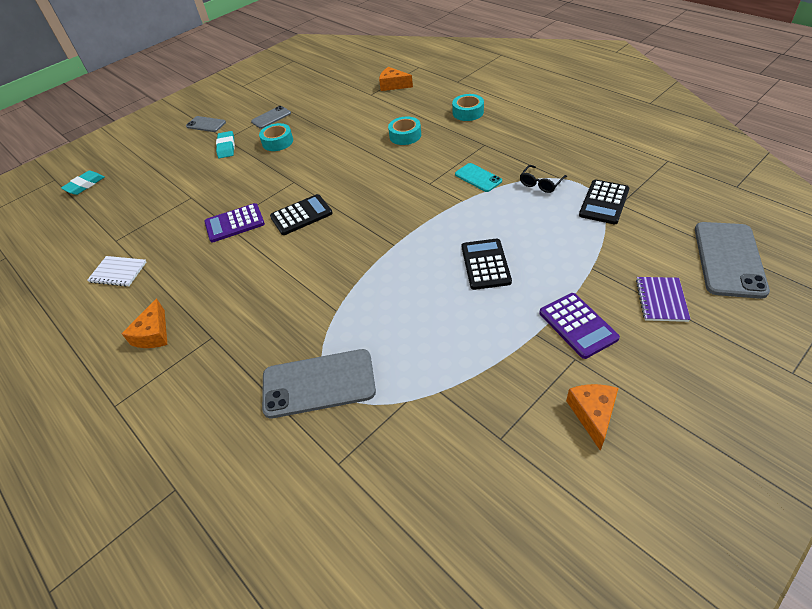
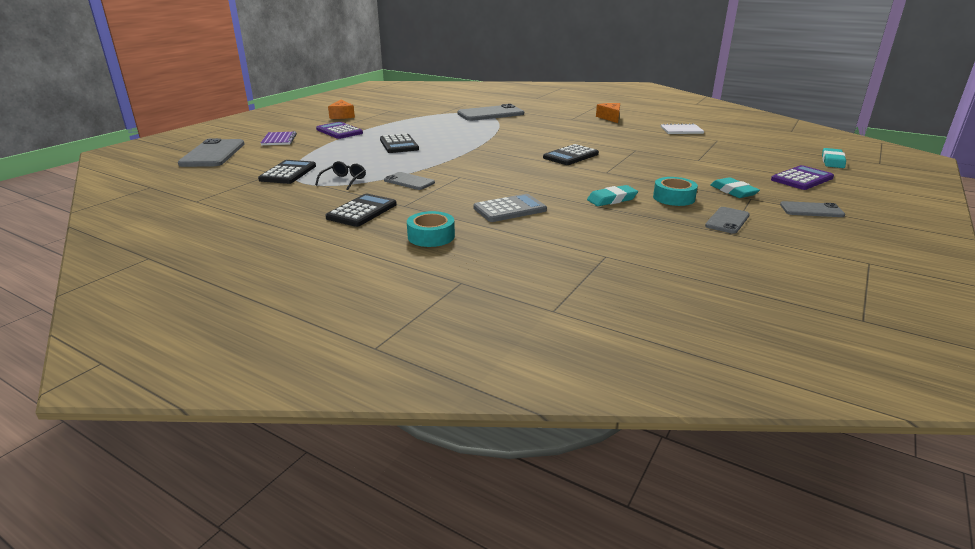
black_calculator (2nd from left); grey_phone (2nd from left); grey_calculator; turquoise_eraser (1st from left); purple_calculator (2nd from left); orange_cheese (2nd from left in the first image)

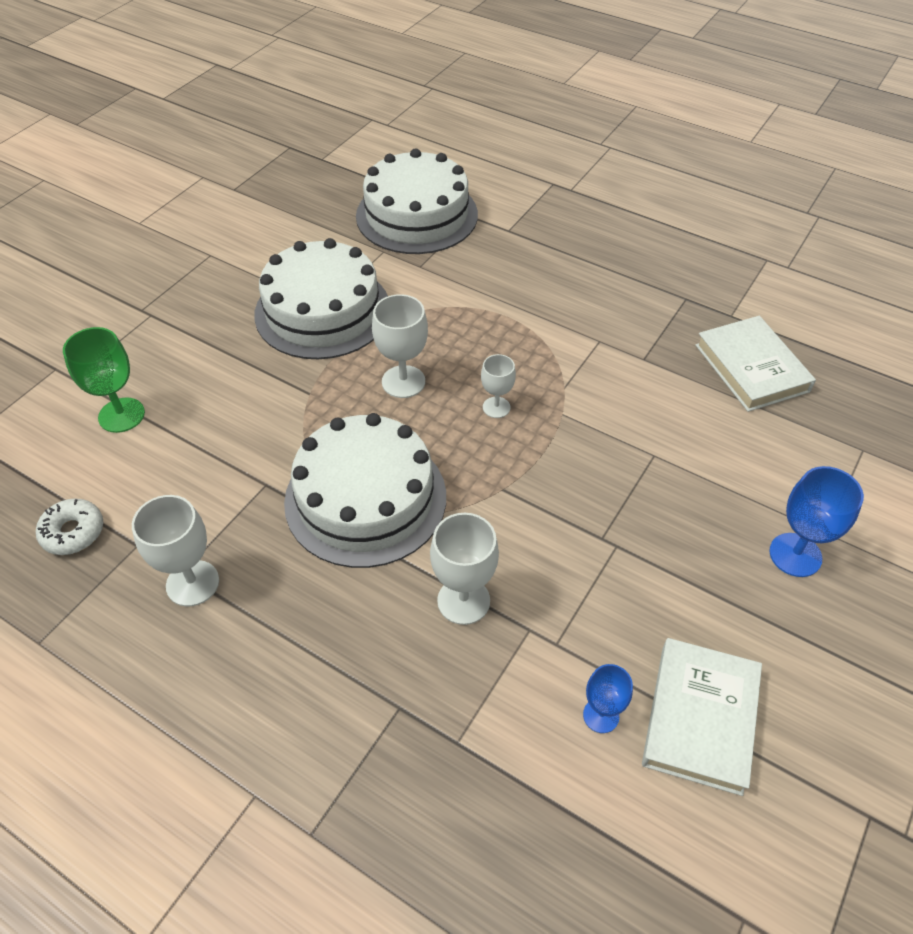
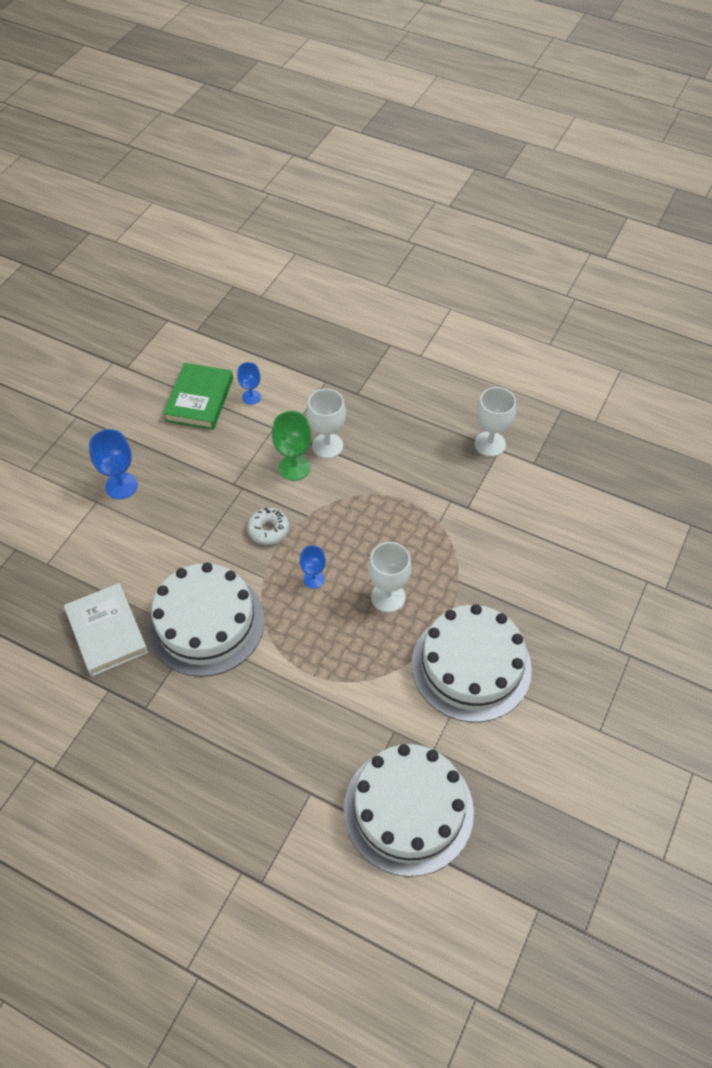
white_cake (1st from left); green_book; white_donut; green_goblet; blue_goblet (3rd from left)

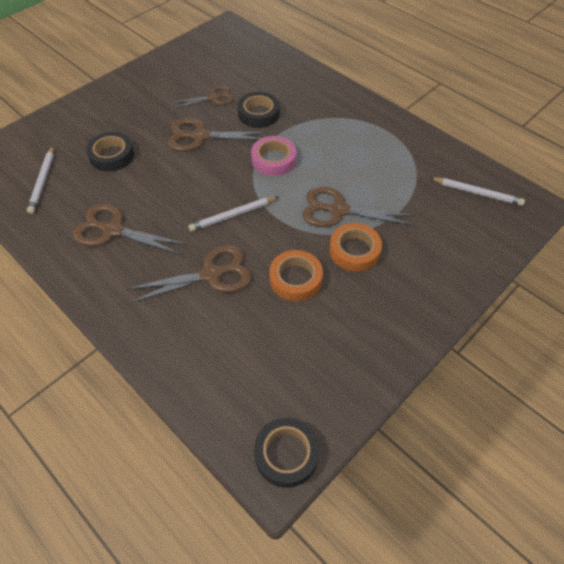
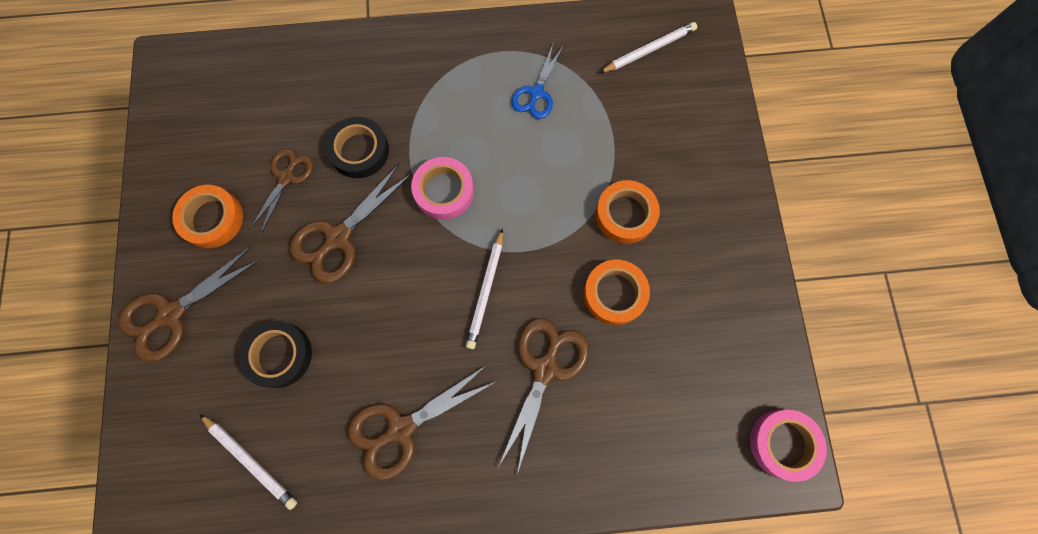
brown_scissors (1st from left); orange_tape (1st from left); blue_scissors; pink_tape (2nd from left)

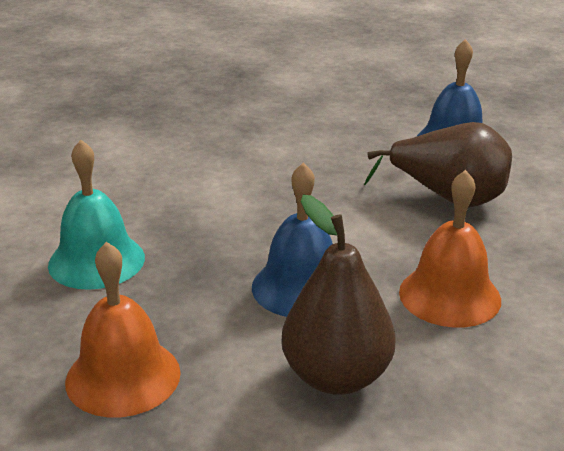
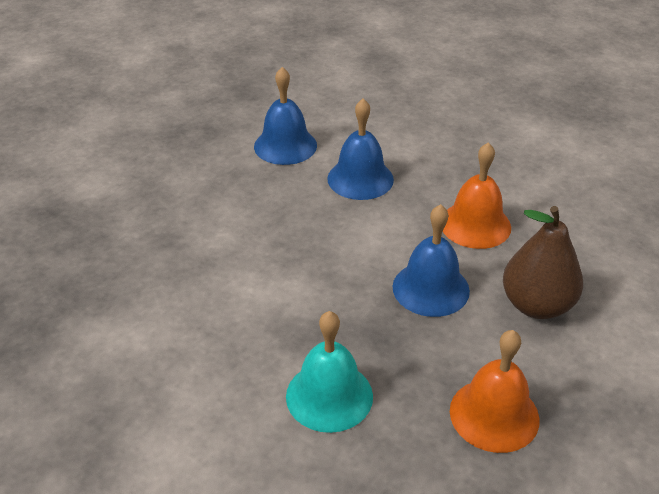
blue_bell (2nd from left)

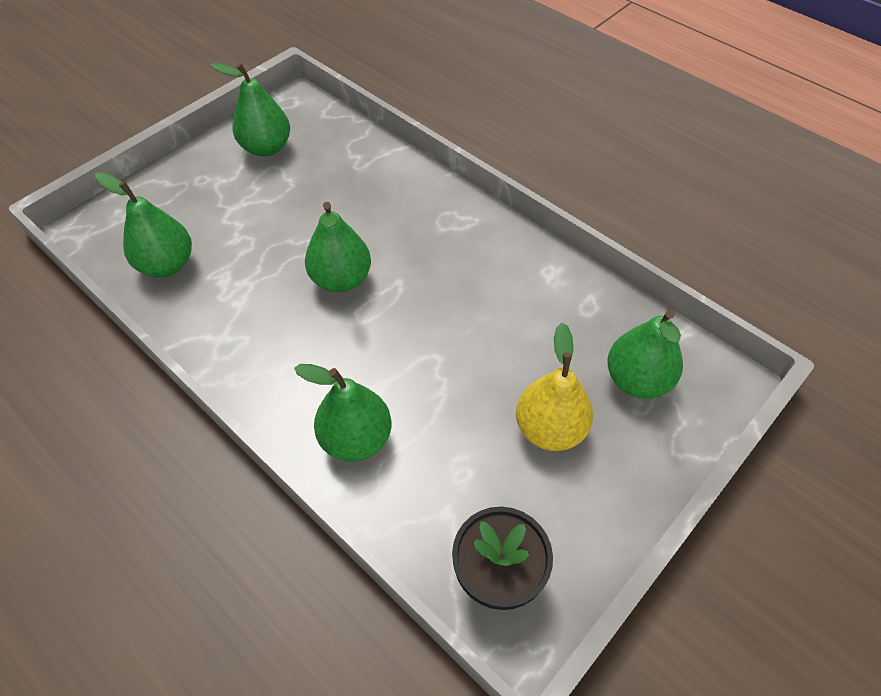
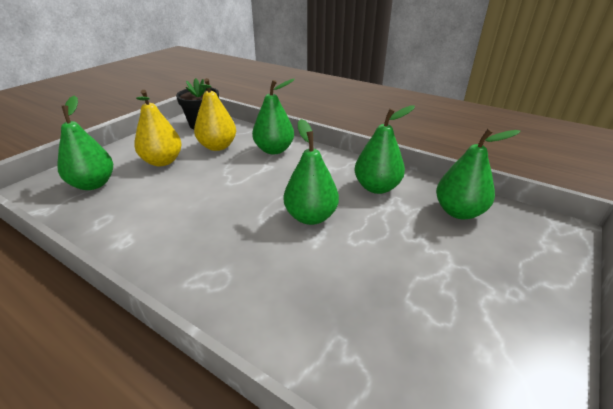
yellow_pear (2nd from left); green_pear (4th from left)

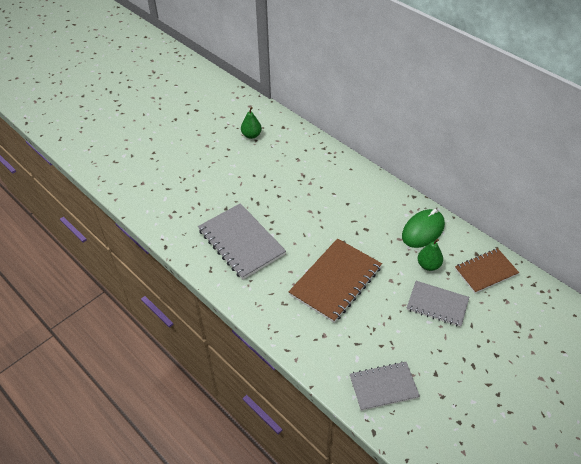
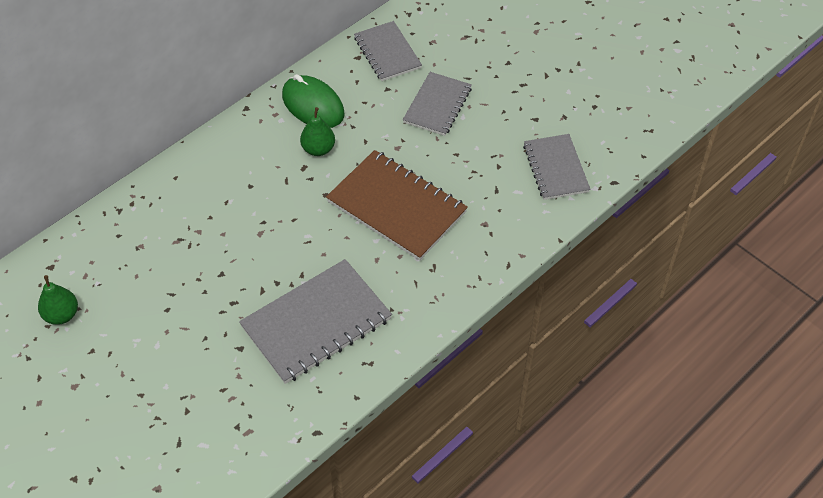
green_pear (2nd from left); grey_notebook (2nd from left)

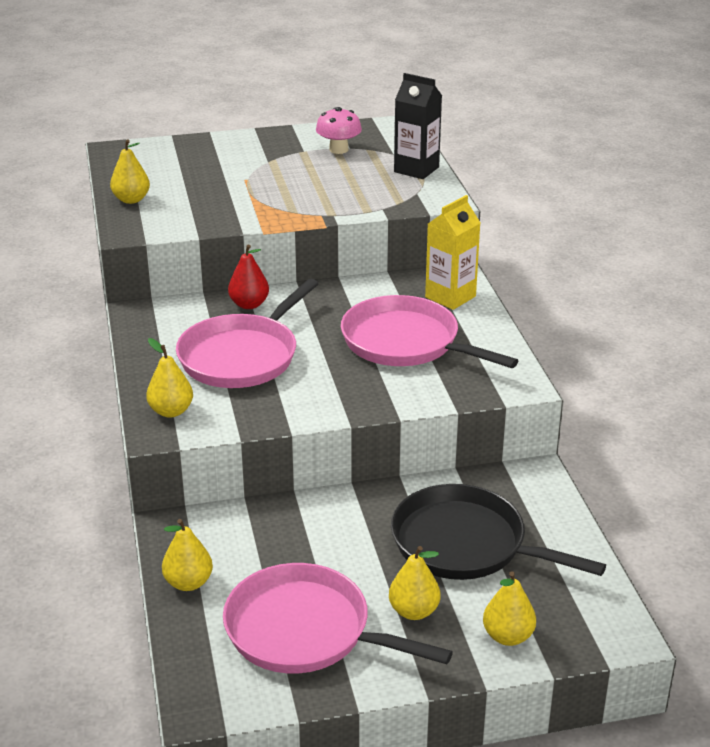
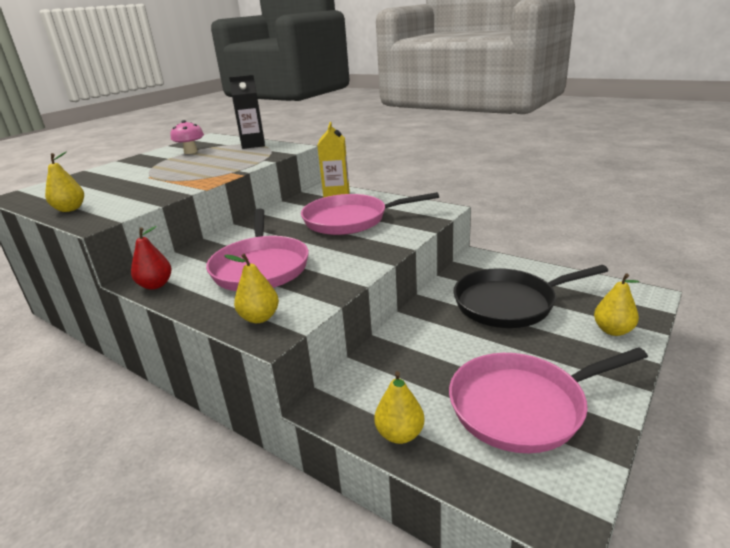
red_pear; yellow_pear (4th from left in the first image)

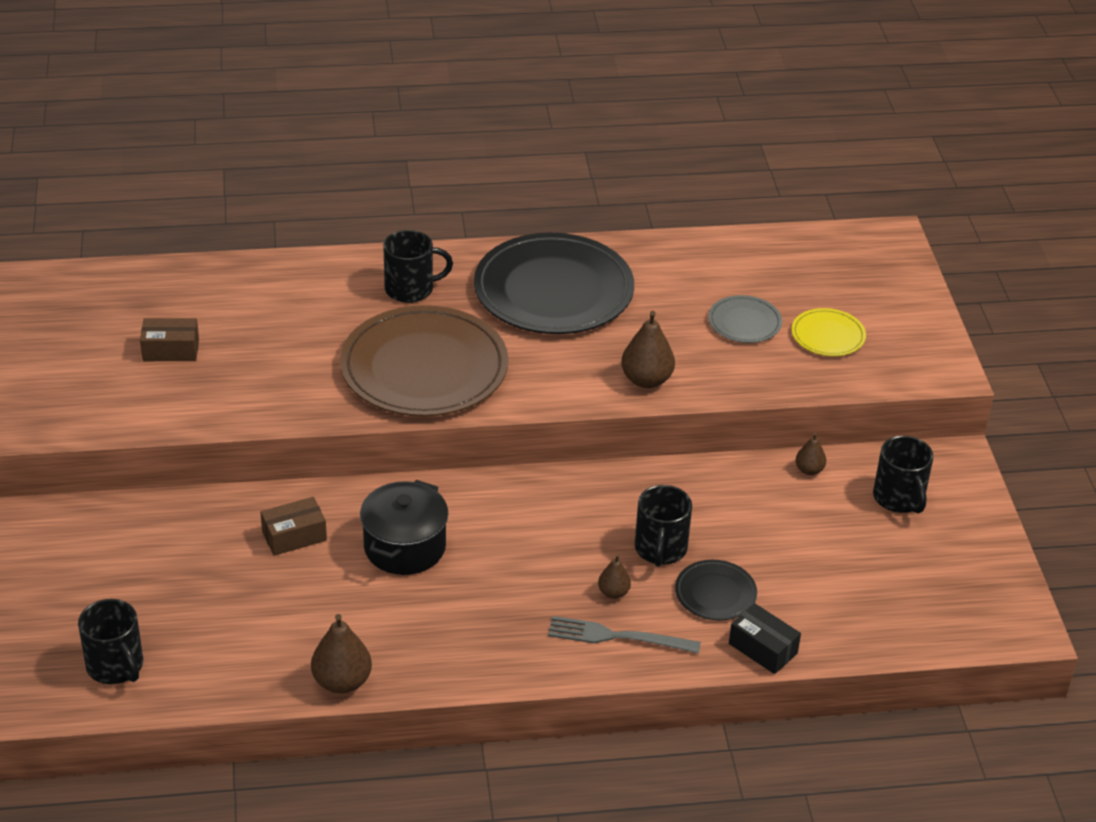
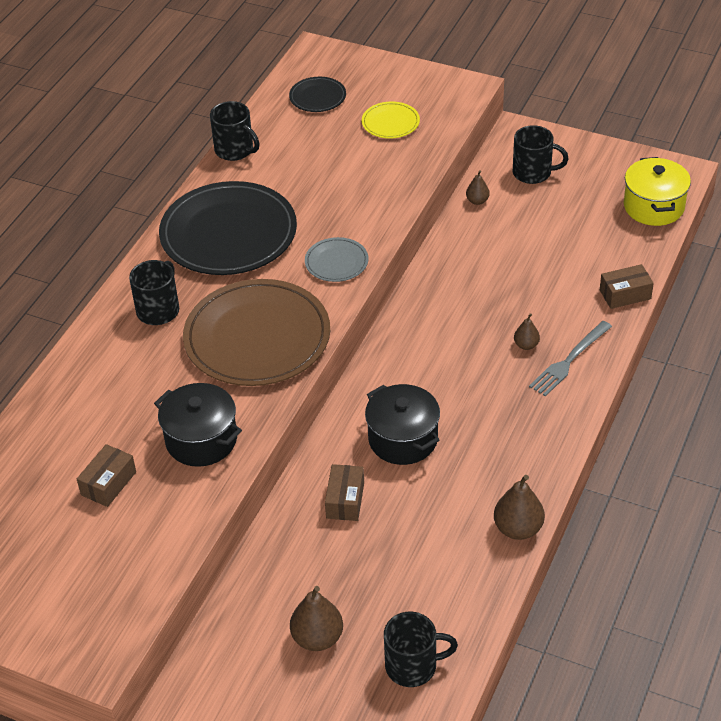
black_pot (1st from left); black_mug (2nd from left); black_plate (2nd from left); brown_pear (1st from left); grey_plate; brown_box (3rd from left); yellow_pot

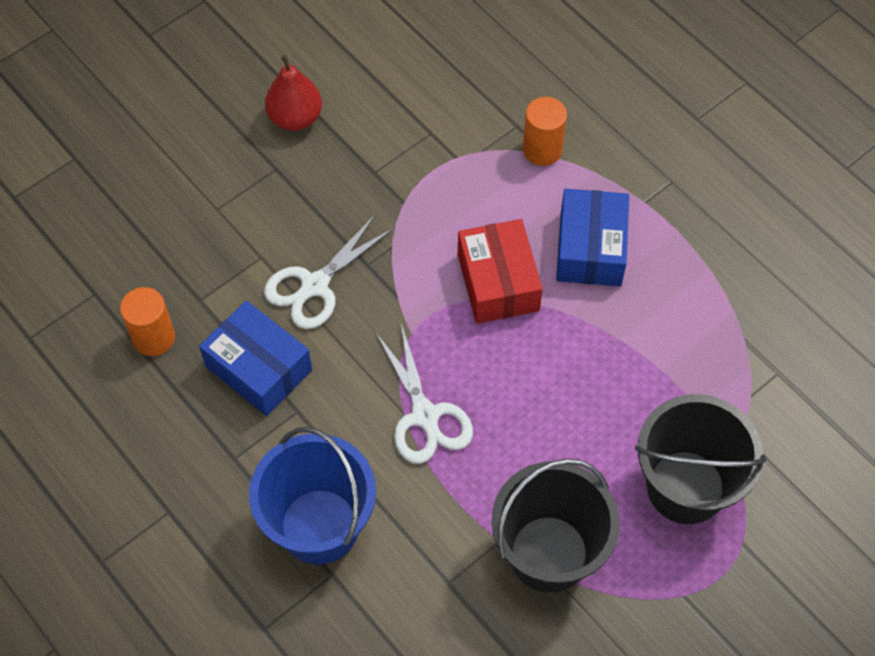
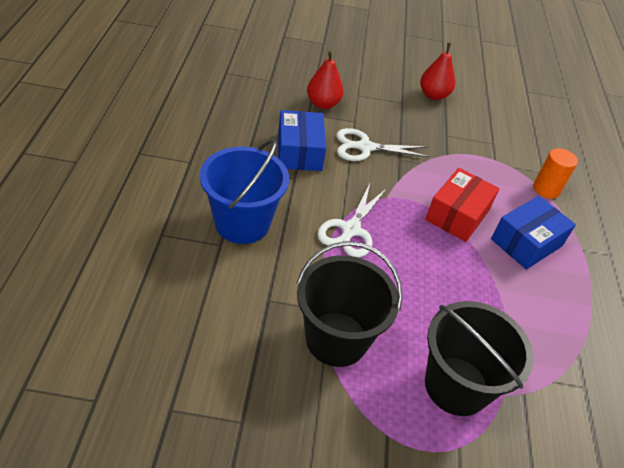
red_pear (1st from left); orange_cylinder (1st from left in the first image)

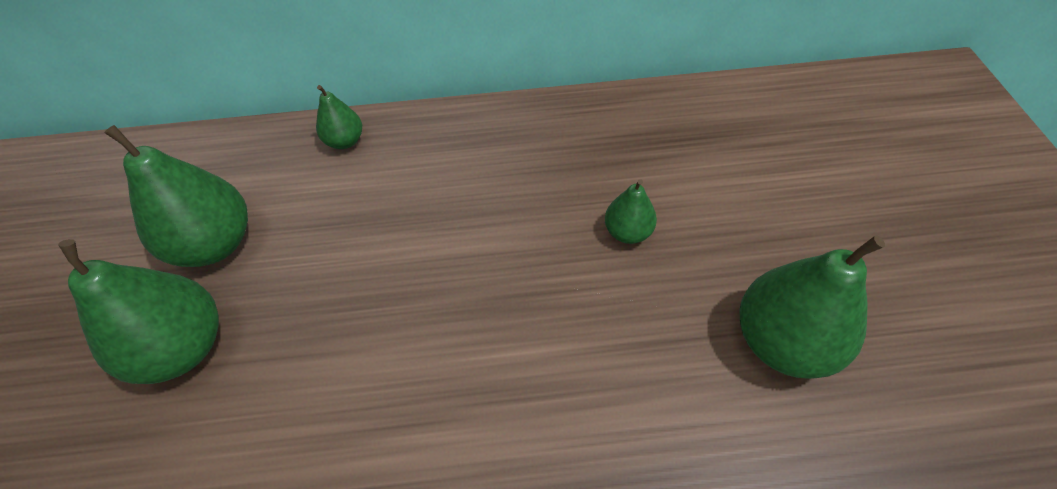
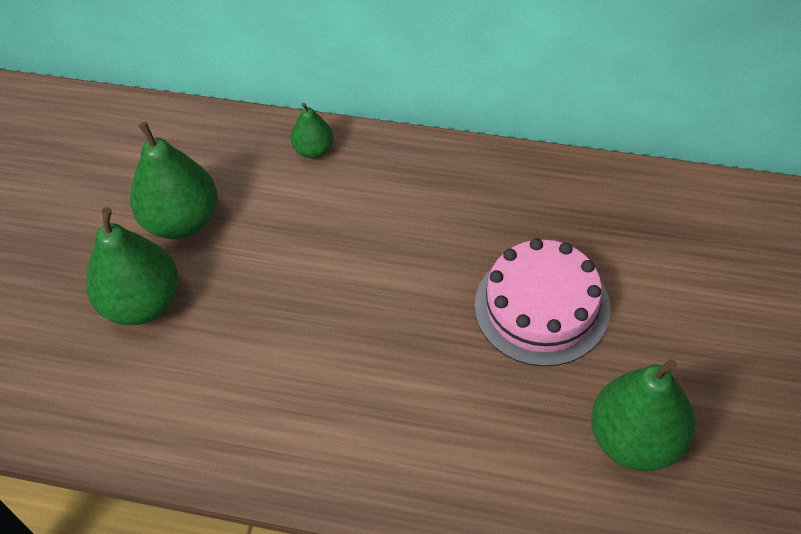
pink_cake

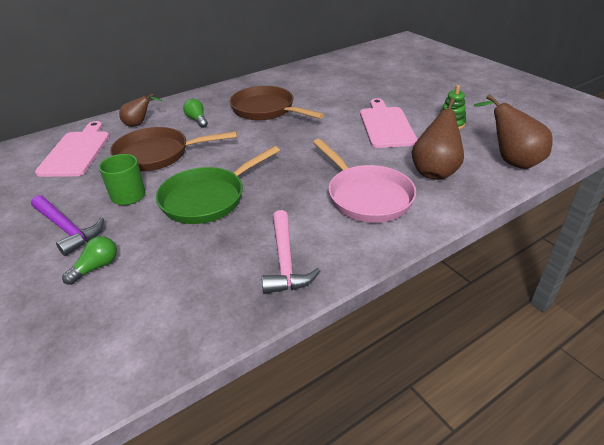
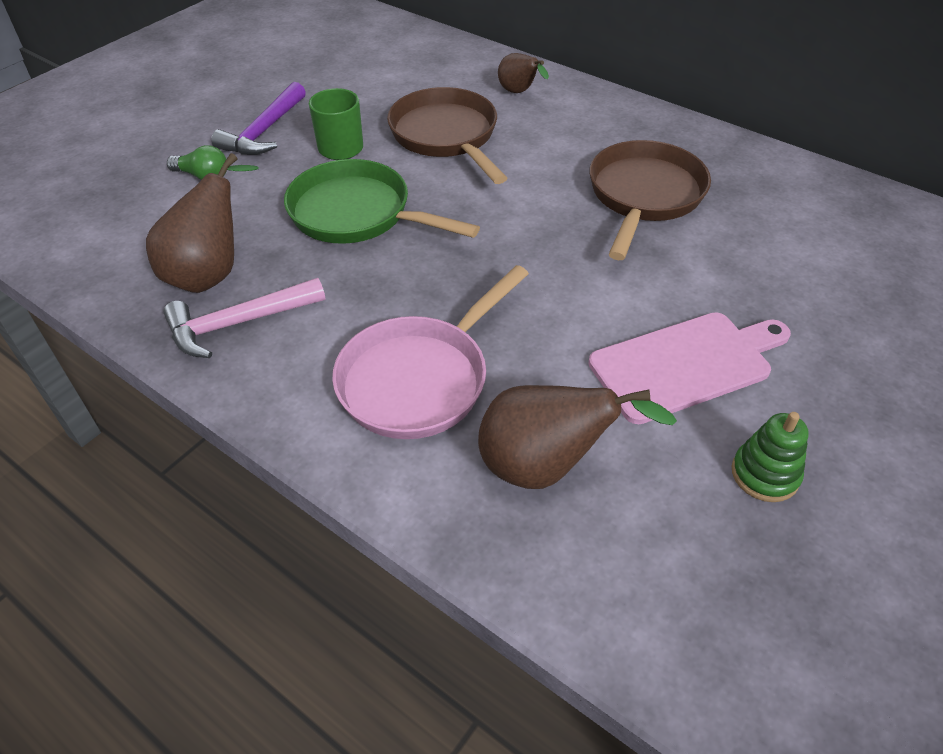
brown_pear (1st from left); pink_cutting_board (1st from left in the first image); green_light_bulb (2nd from left in the first image)

